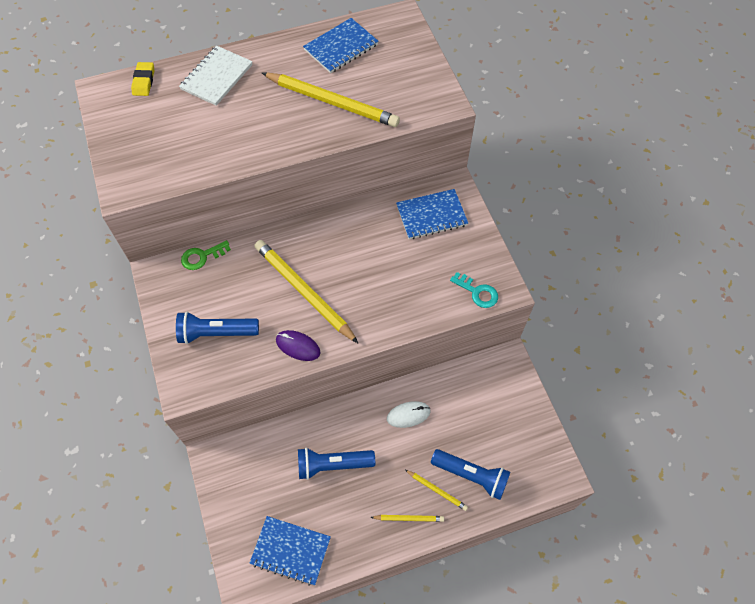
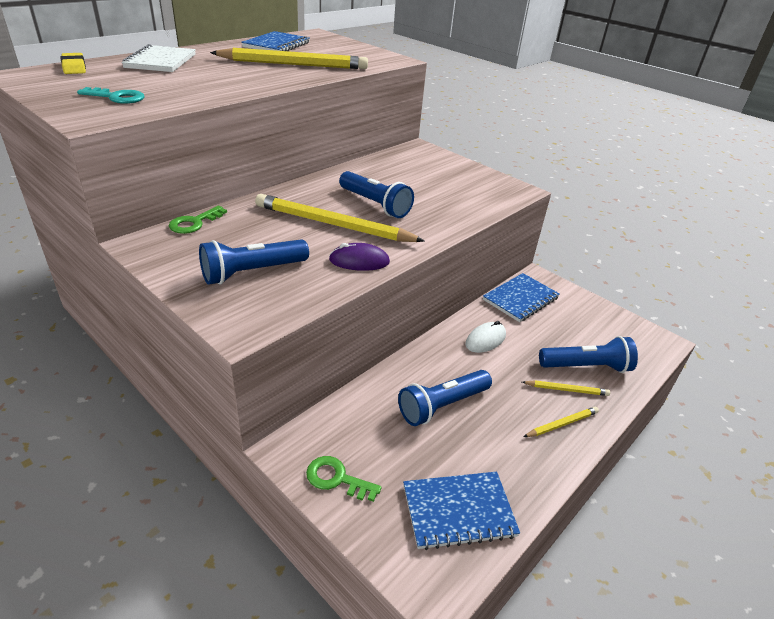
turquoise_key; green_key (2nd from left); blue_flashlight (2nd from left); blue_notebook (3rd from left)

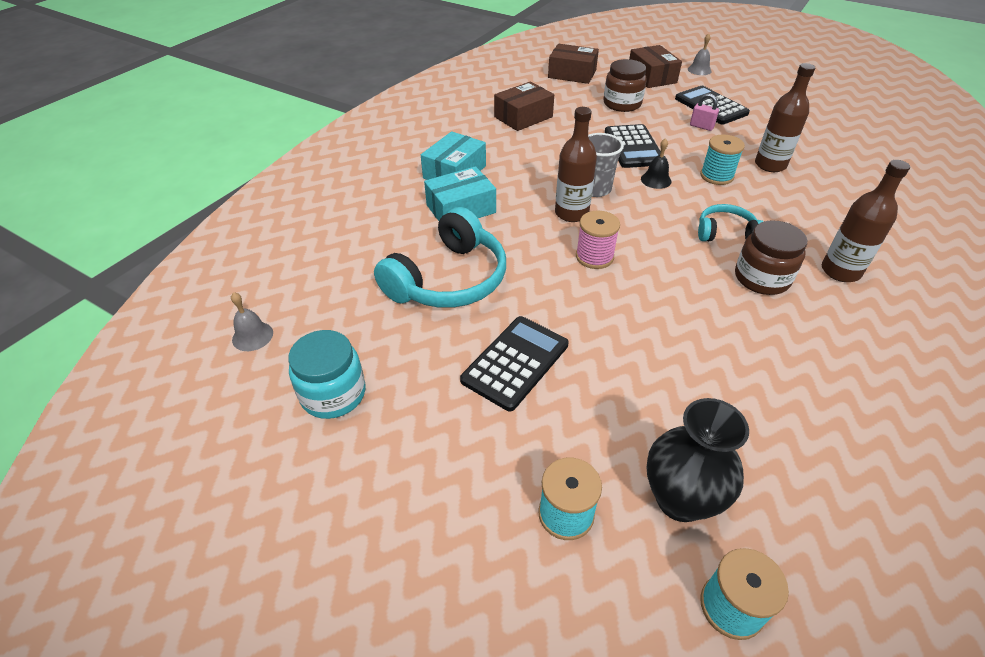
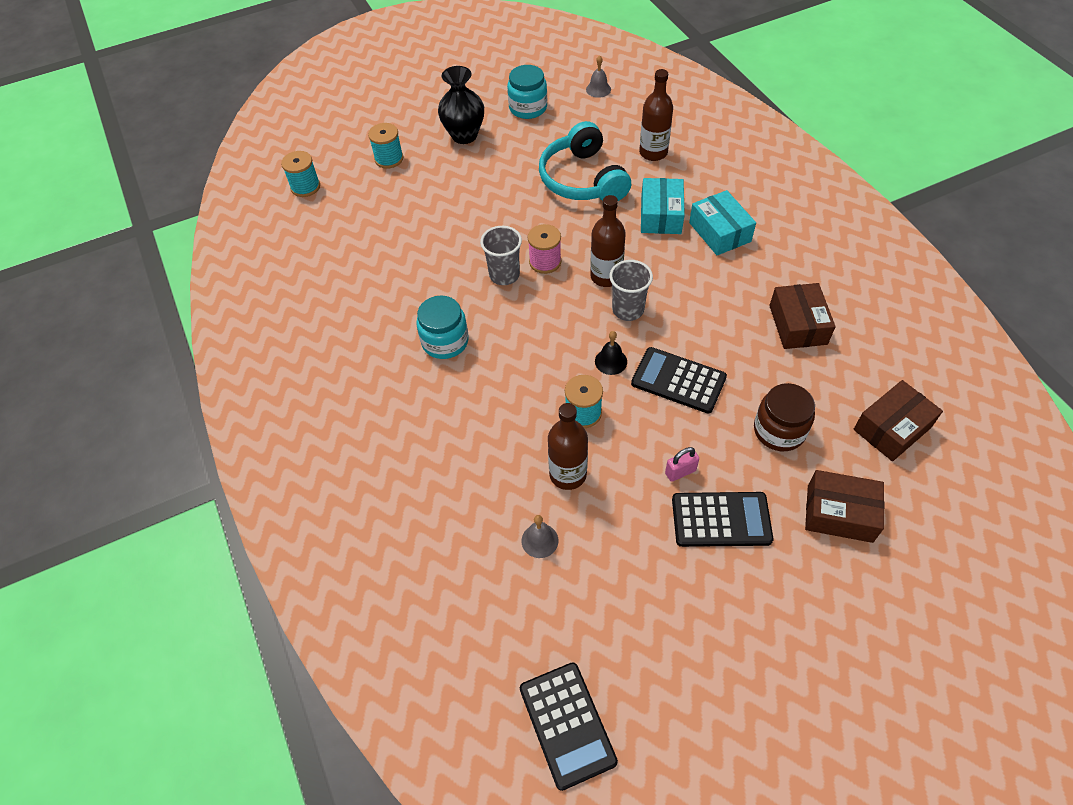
turquoise_jar (1st from left); black_vase; grey_cup (1st from left); black_calculator (1st from left); grey_bell (1st from left); brown_bottle (3rd from left); turquoise_headphones (2nd from left in the first image)

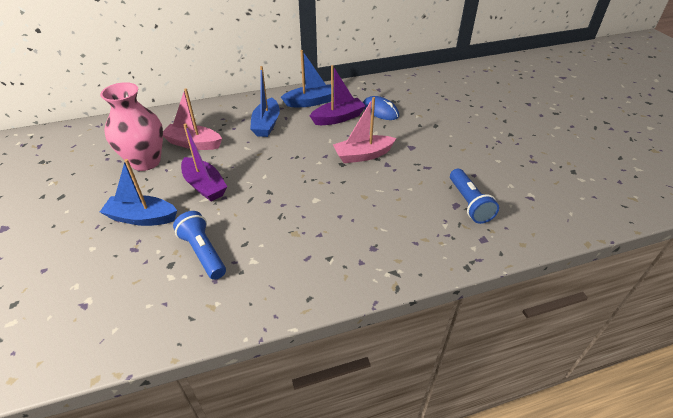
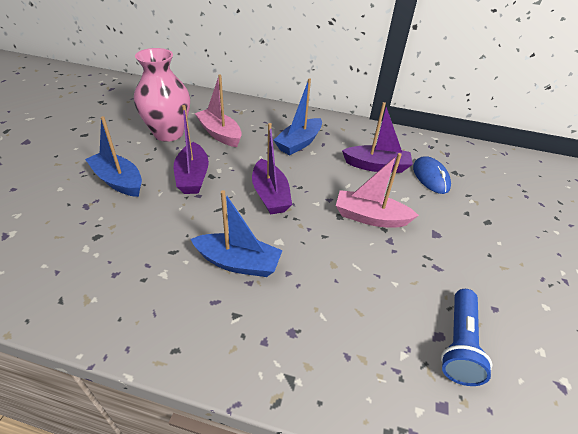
blue_boat (2nd from left); purple_boat (2nd from left); blue_flashlight (1st from left in the first image)

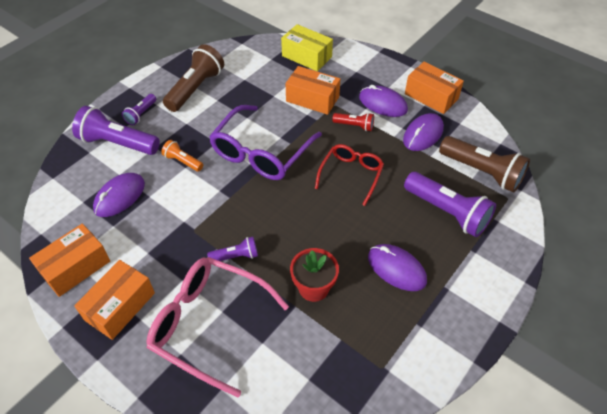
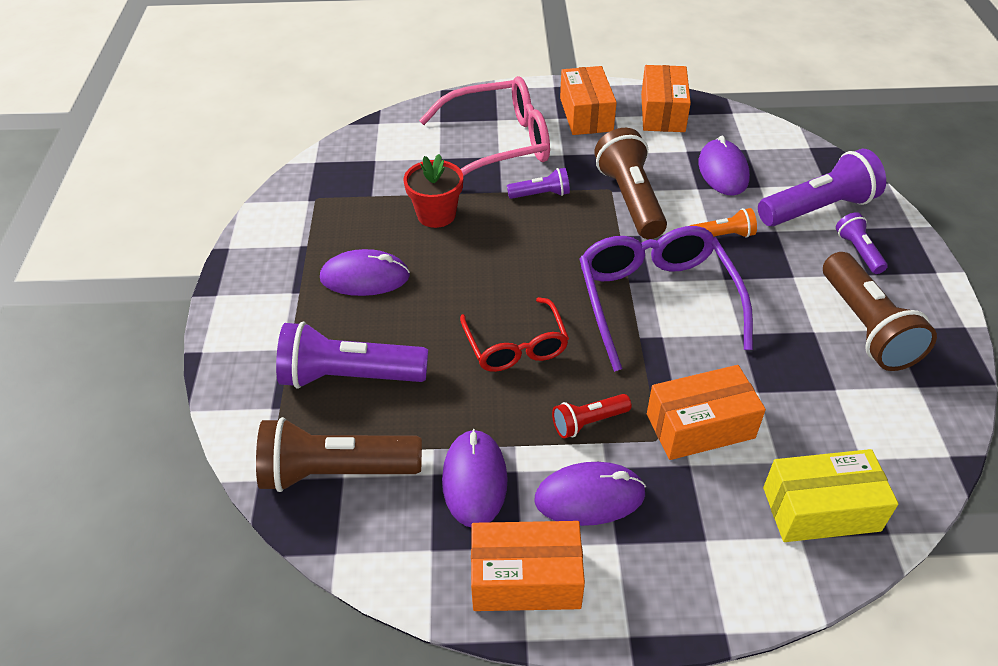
purple_flashlight (2nd from left); brown_flashlight (2nd from left)

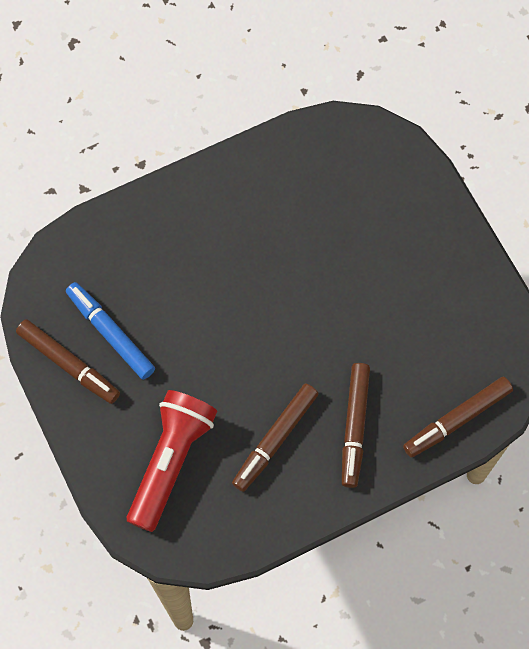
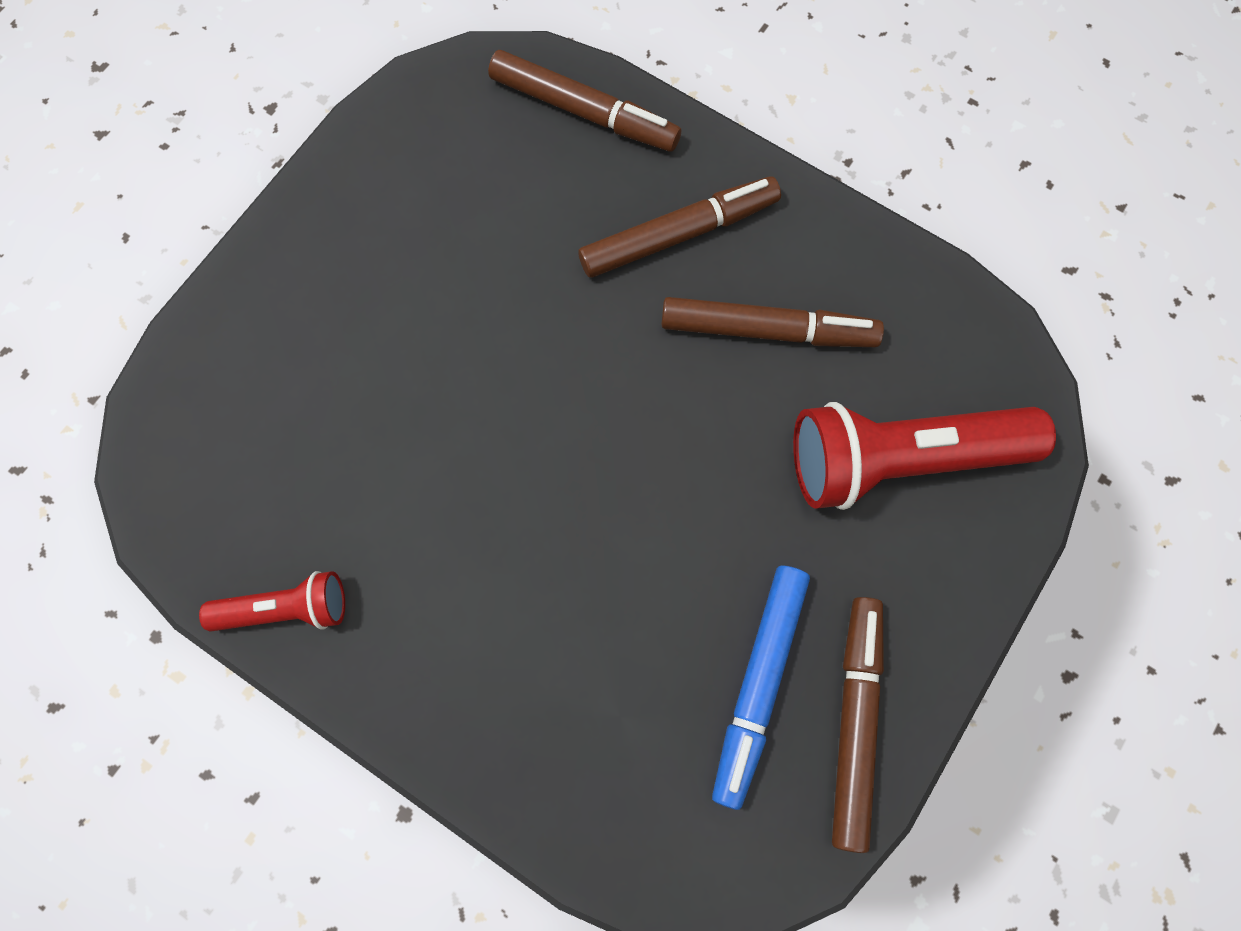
red_flashlight (1st from left)

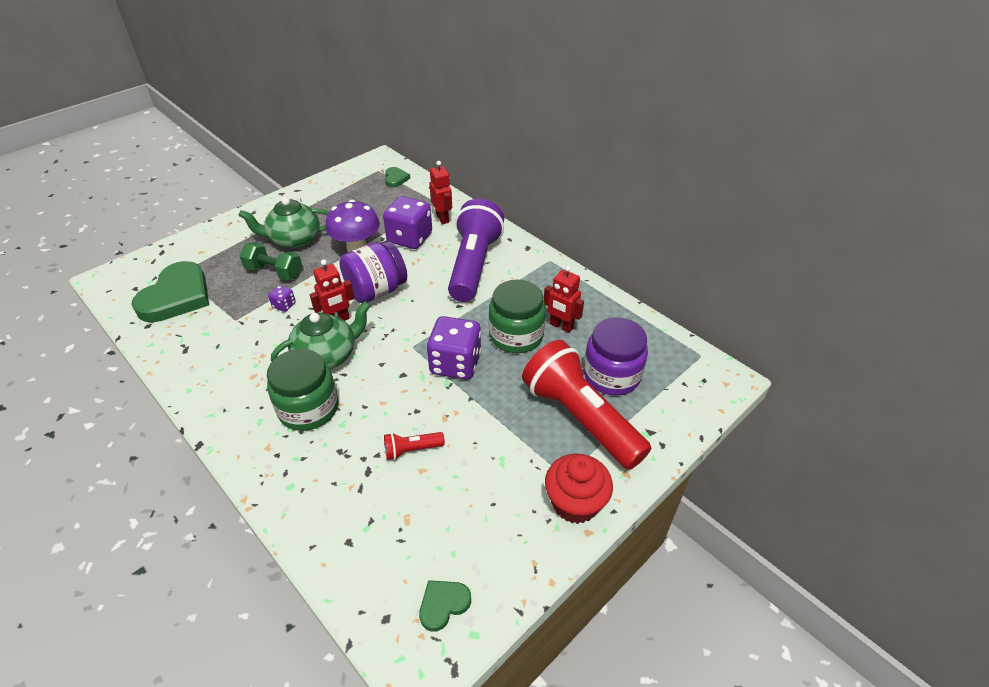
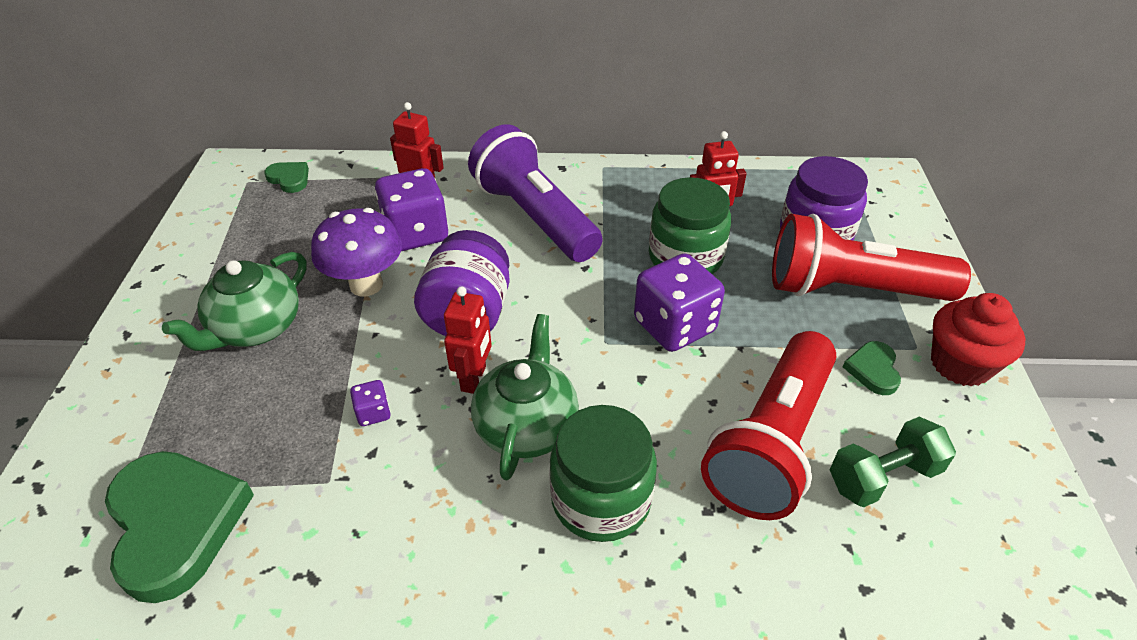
red_flashlight (1st from left); green_dumbbell; green_heart (3rd from left)

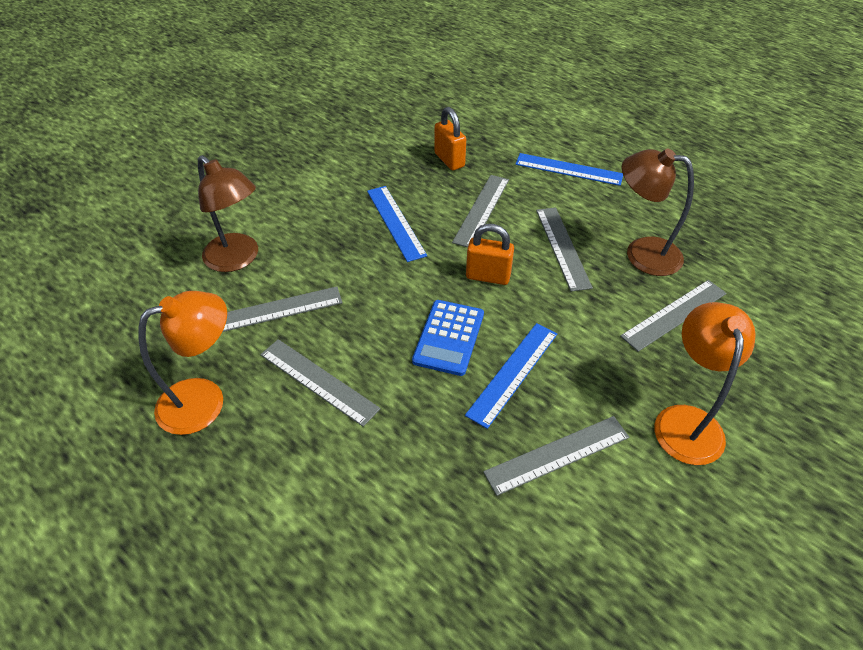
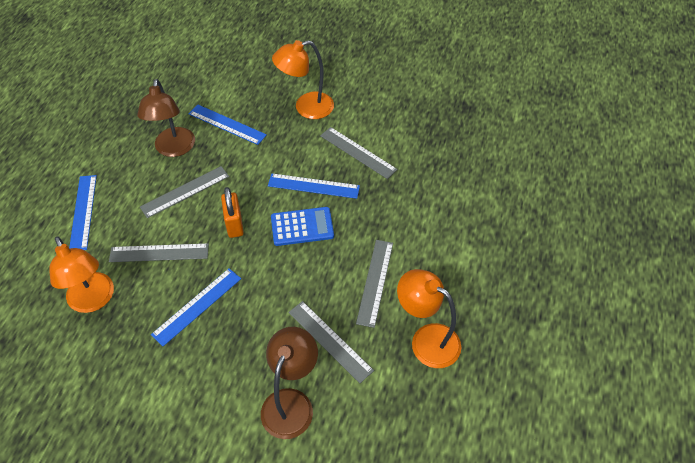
orange_lamp (1st from left); blue_ruler (3rd from left)

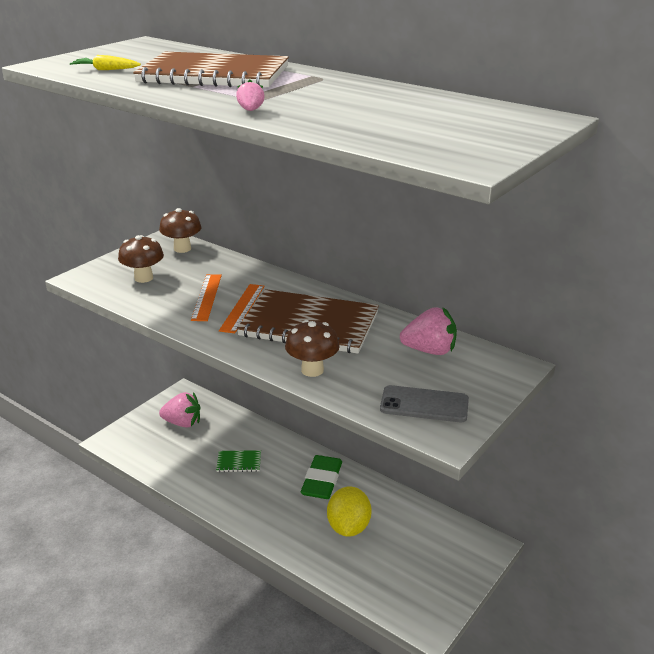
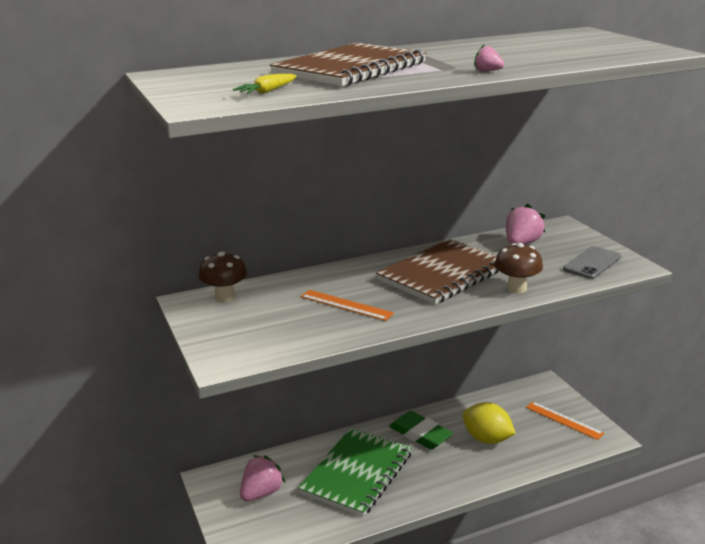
green_notebook; orange_ruler (2nd from left); brown_mushroom (1st from left in the first image)

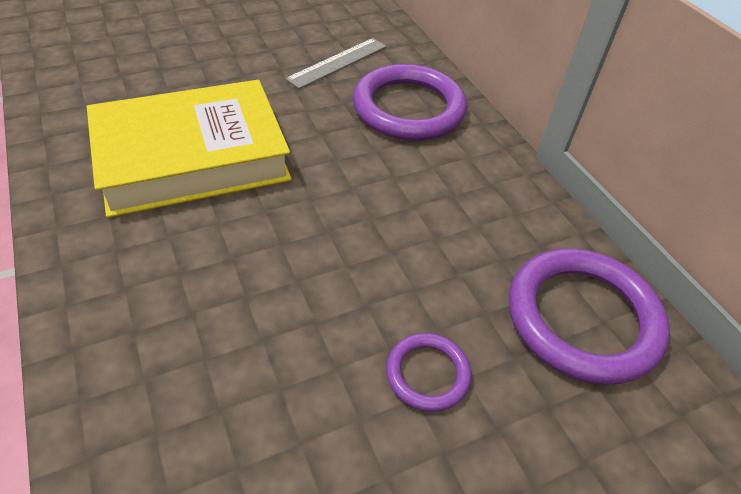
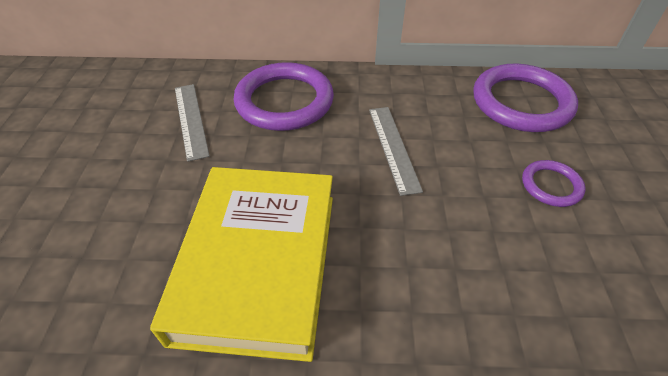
grey_ruler (2nd from left)

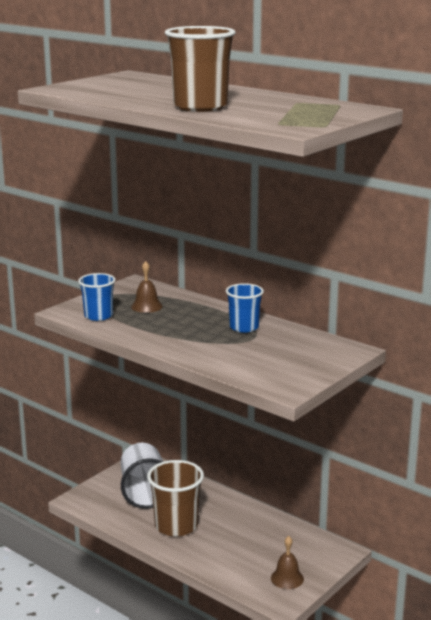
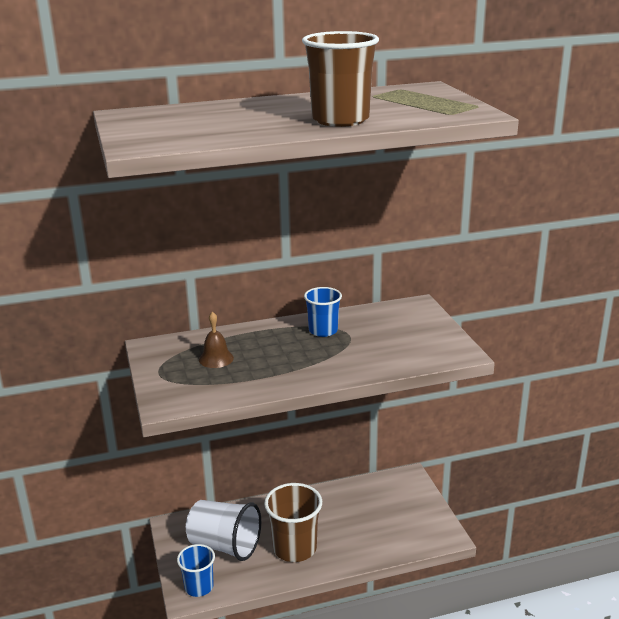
blue_cup (1st from left); brown_bell (2nd from left in the first image)

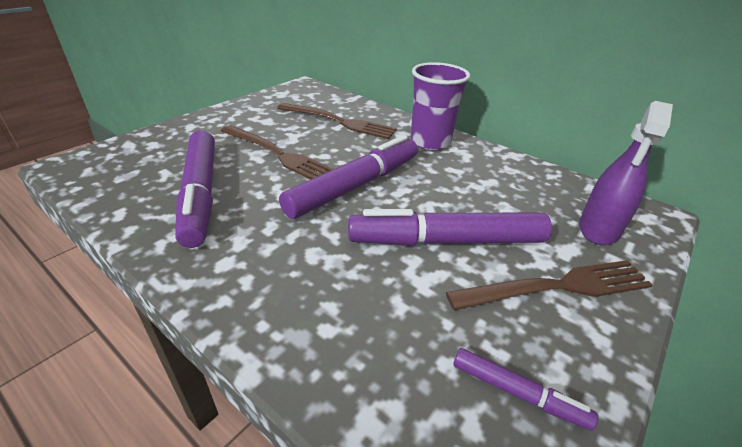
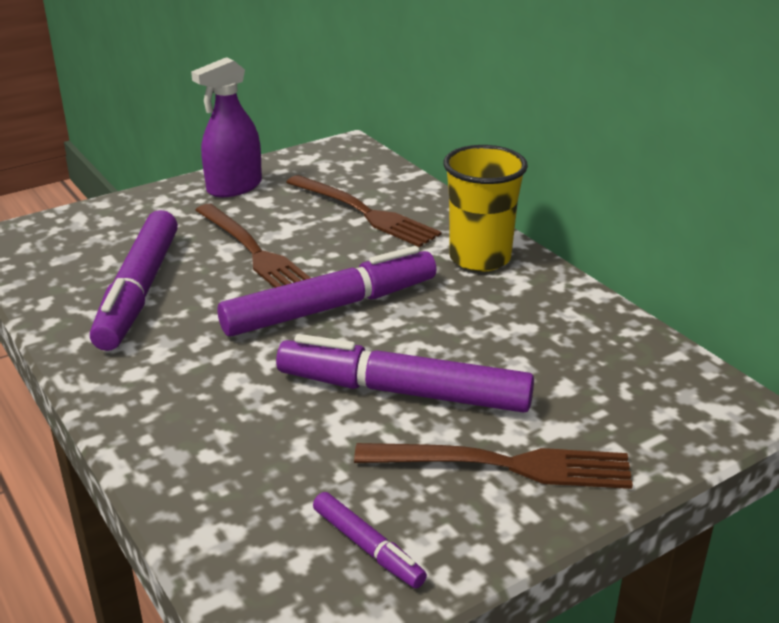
purple_spray_bottle; yellow_cup

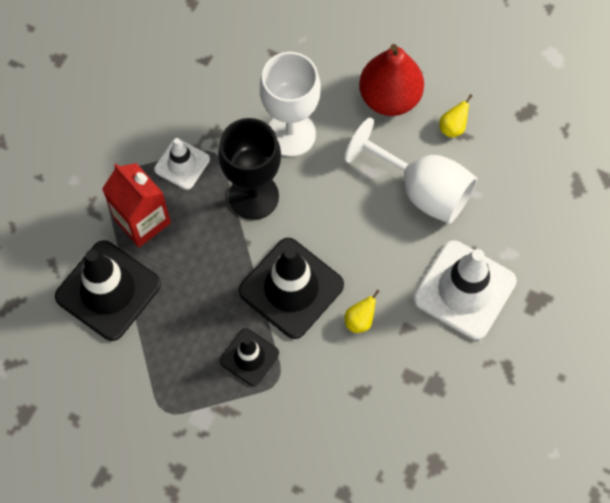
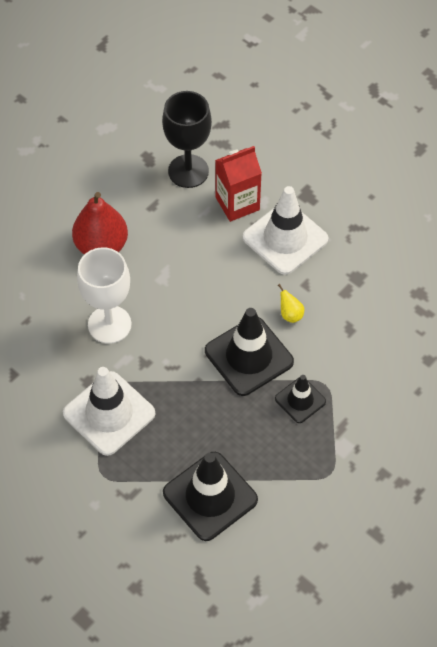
white_traffic_cone (1st from left); black_goblet; red_carton; white_goblet (2nd from left in the first image); yellow_pear (2nd from left in the first image)

